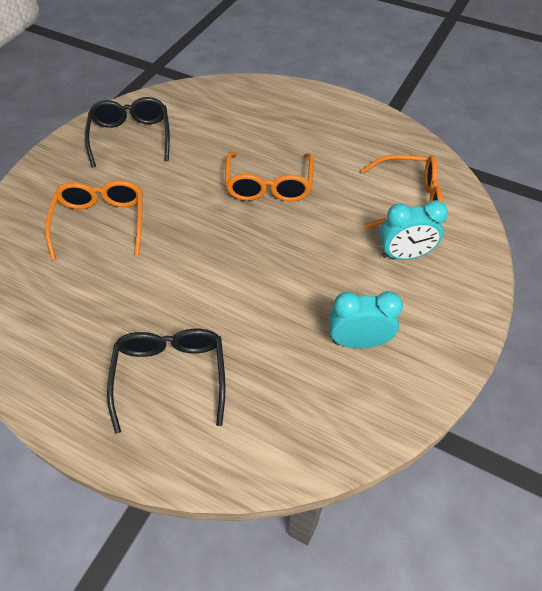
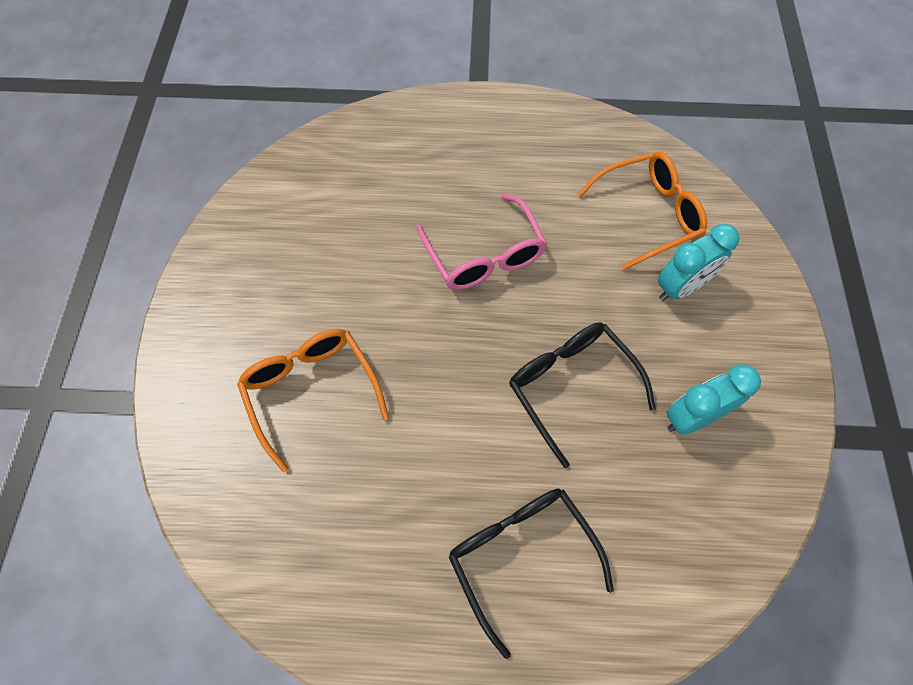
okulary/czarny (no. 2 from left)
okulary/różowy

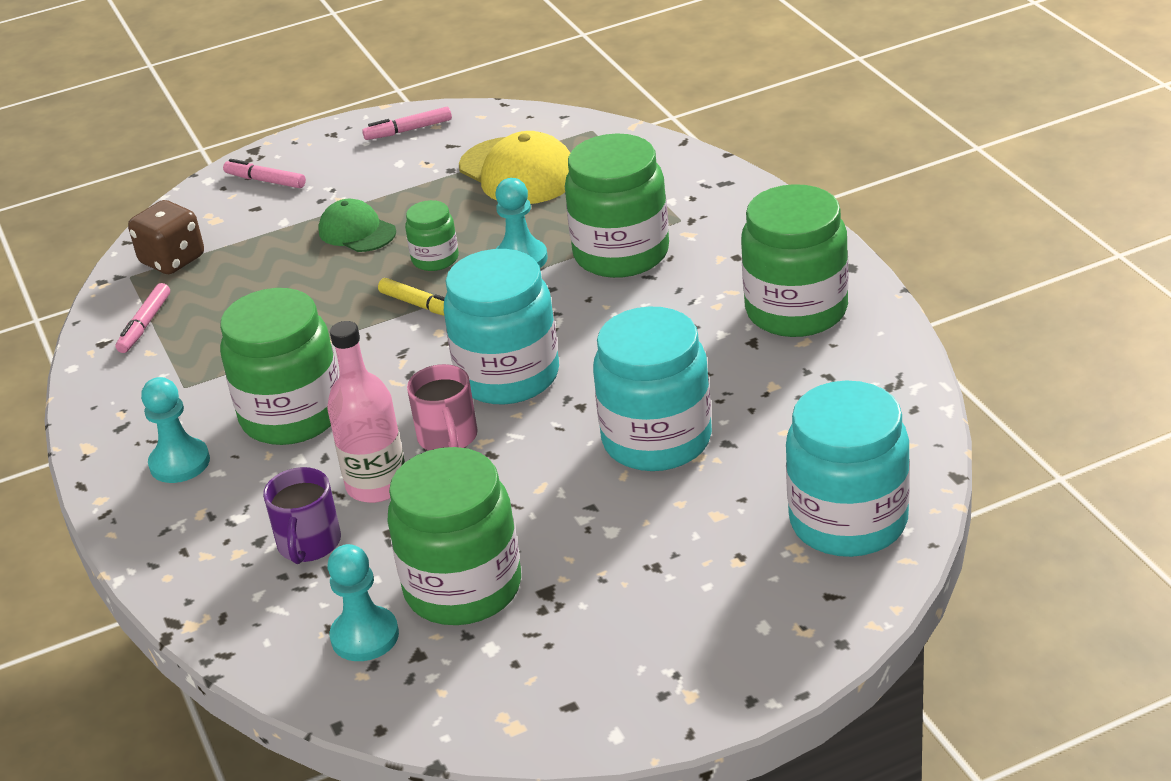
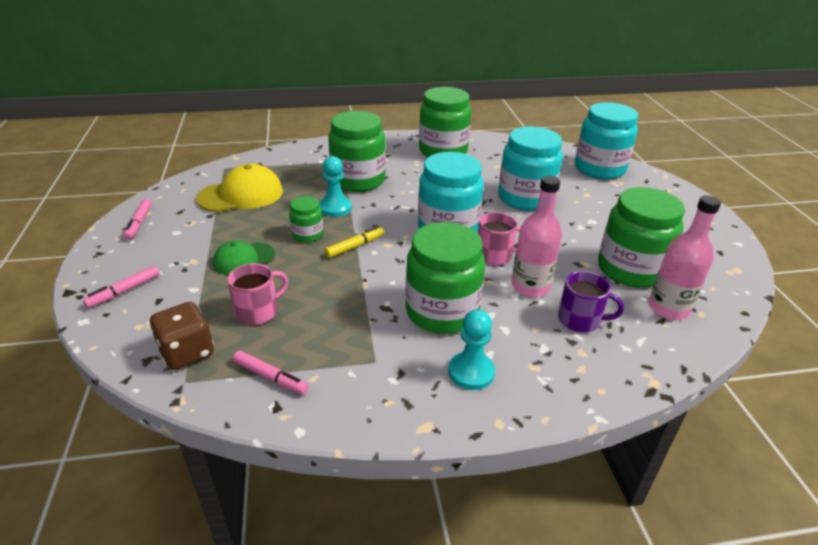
butelka/różowy (no. 2 from left)
kubek/różowy (no. 1 from left)

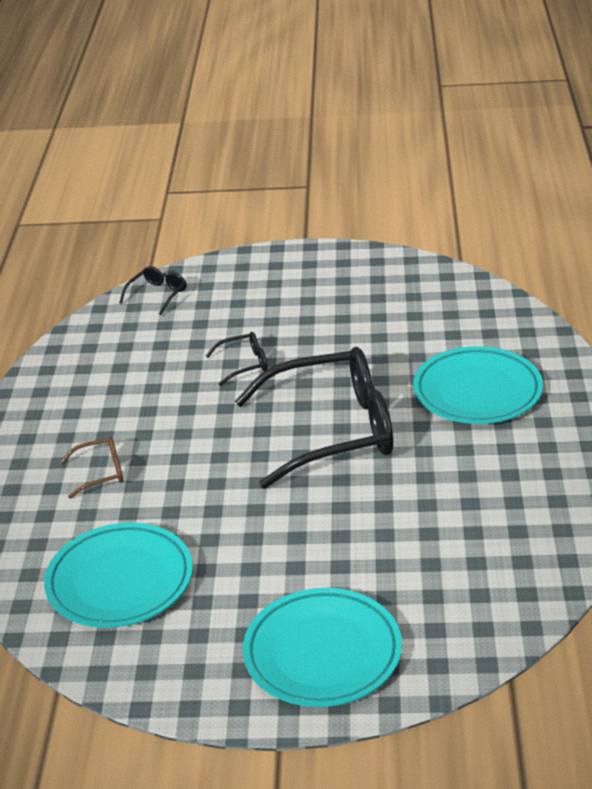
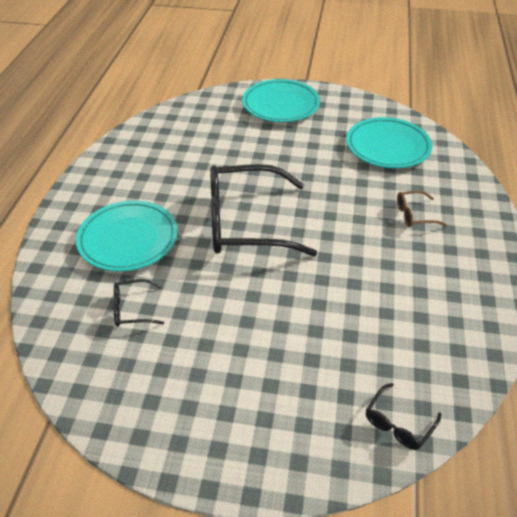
okulary/czarny (no. 1 from left)

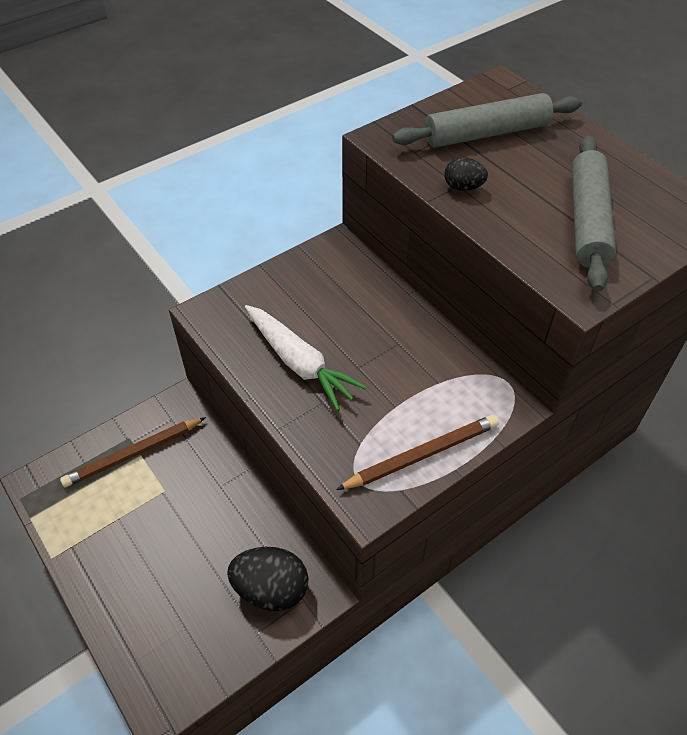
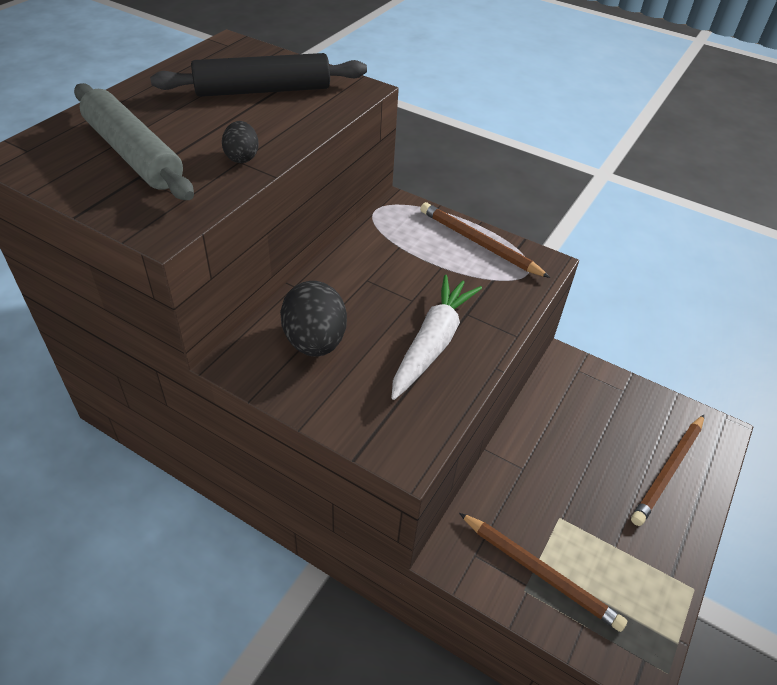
jajko/czarny (no. 2 from left)
wałek do ciasta/czarny
ołówek/brązowy (no. 3 from left)

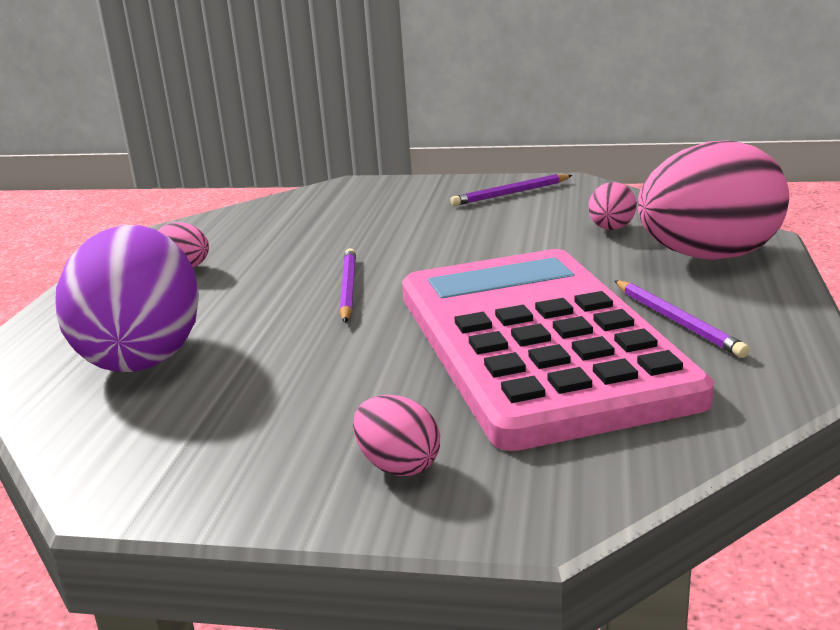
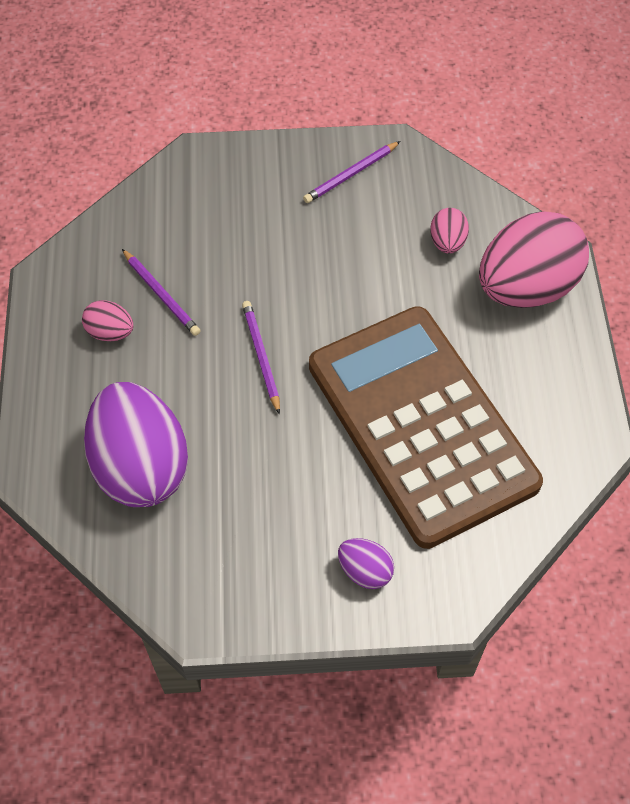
jajko/fioletowy (no. 2 from left)
kalkulator/brązowy
ołówek/fioletowy (no. 1 from left)

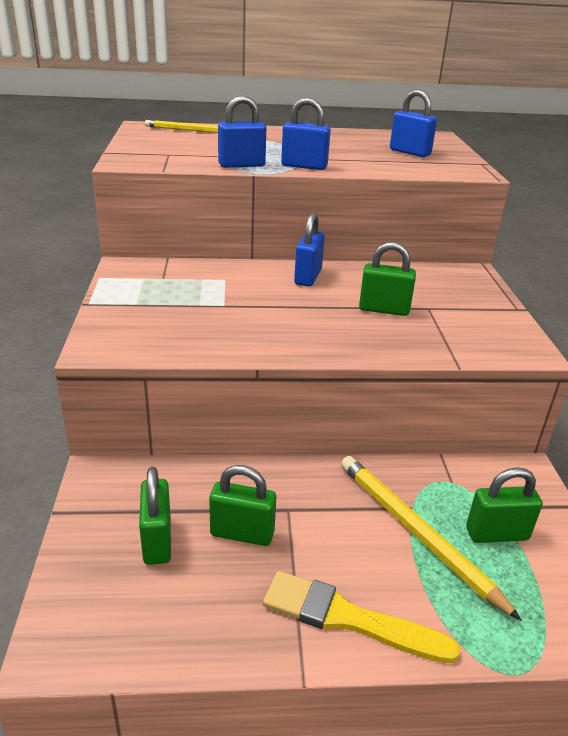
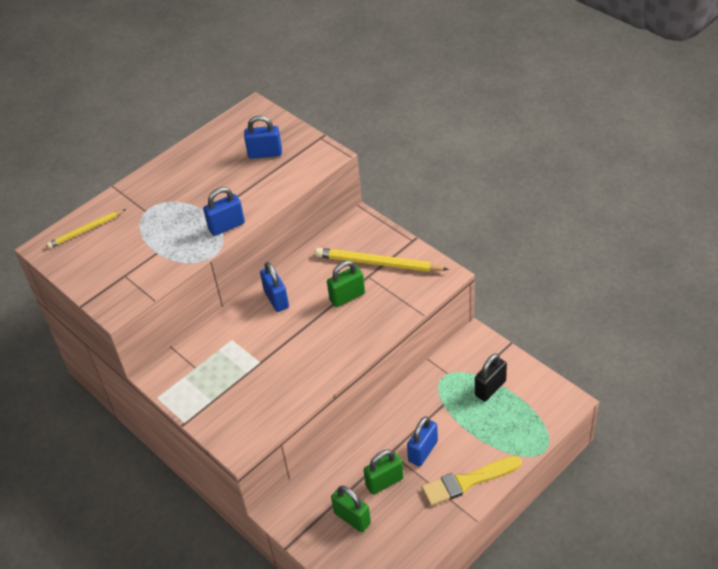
kłódka/niebieski (no. 4 from left)
ołówek/żółty (no. 2 from left)
kłódka/czarny

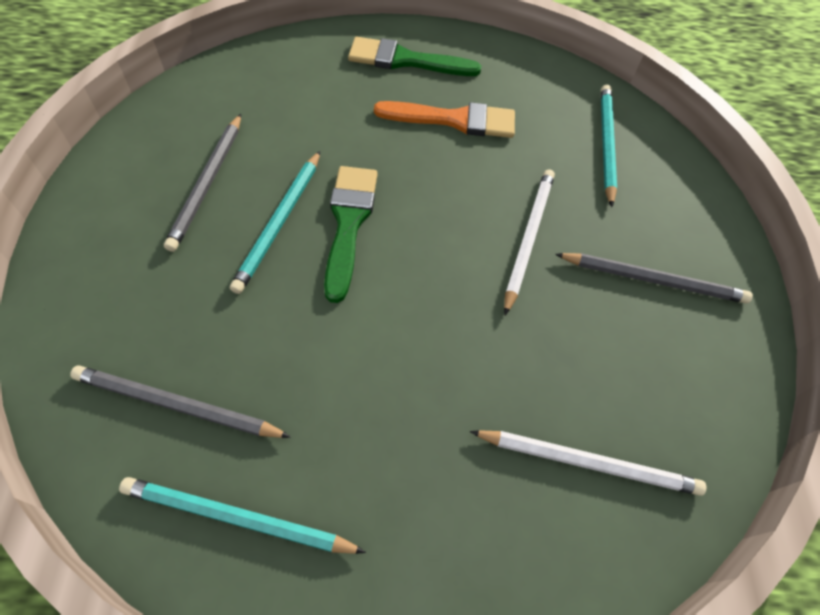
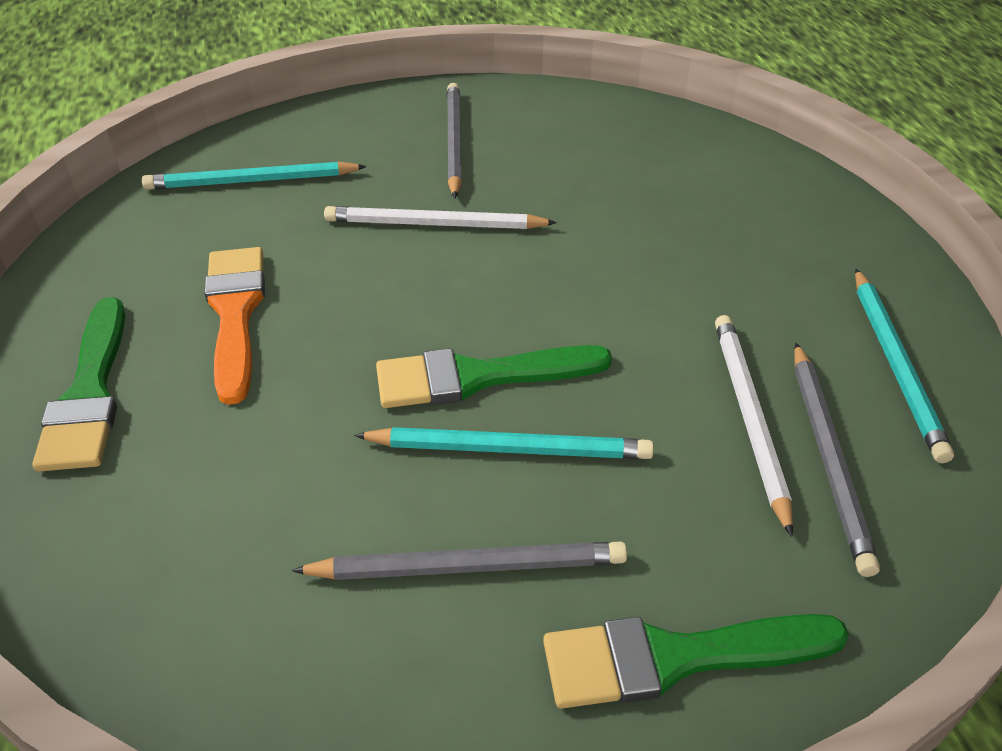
ołówek/biały (no. 2 from left)
pędzel/zielony (no. 3 from left)

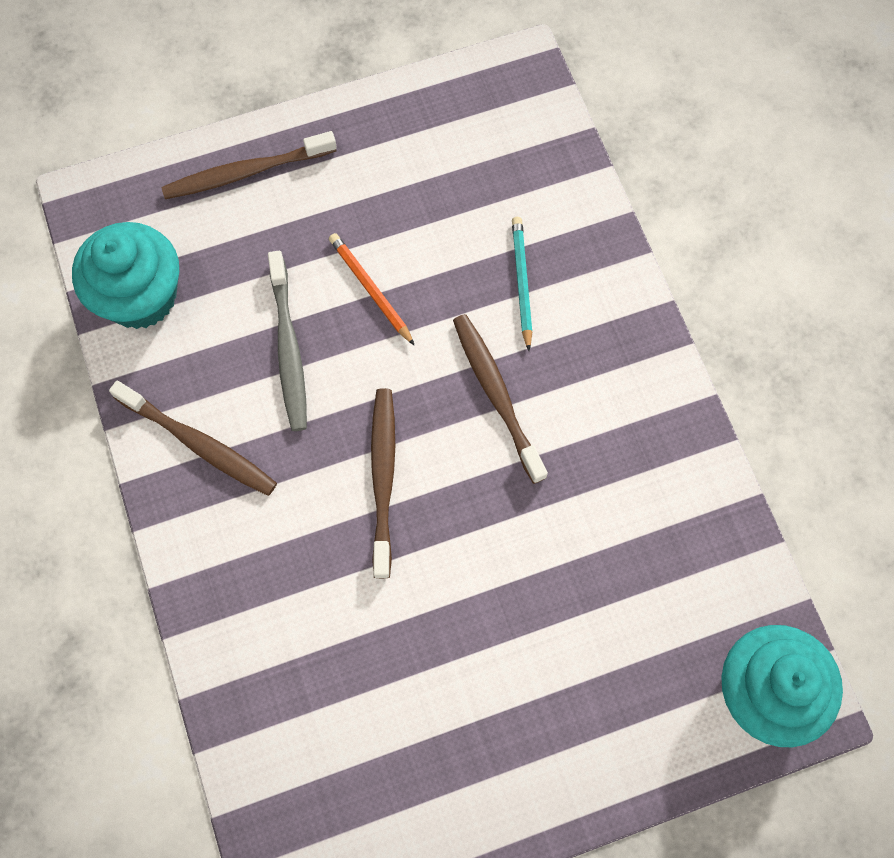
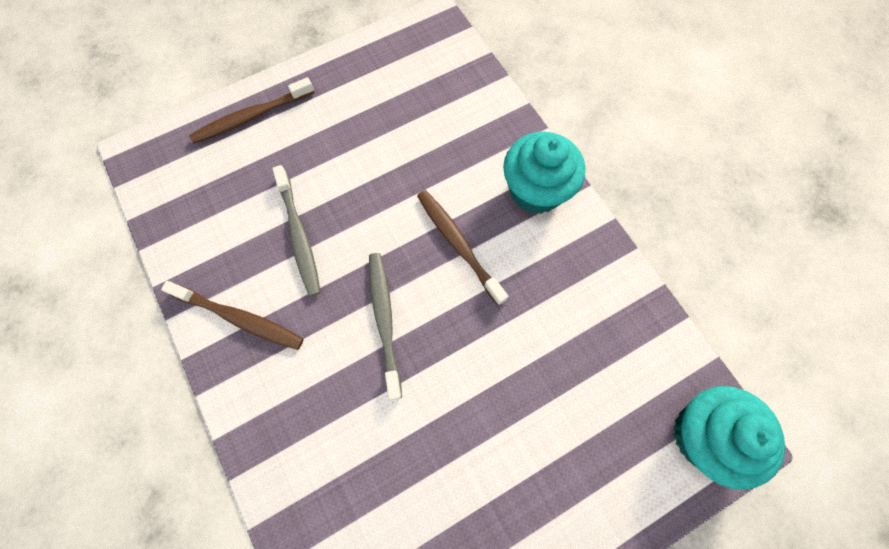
muffinka/turkusowy (no. 1 from left)
ołówek/pomarańczowy
szczoteczka do zębów/szary (no. 2 from left)
ołówek/turkusowy

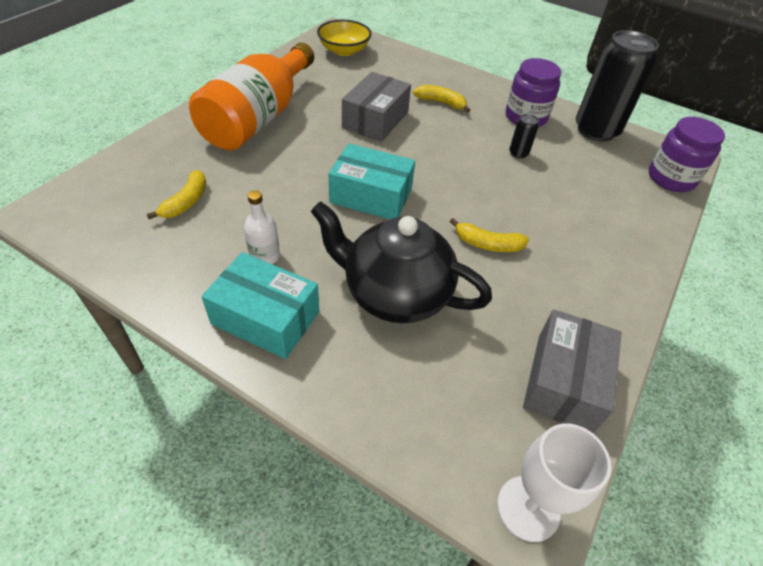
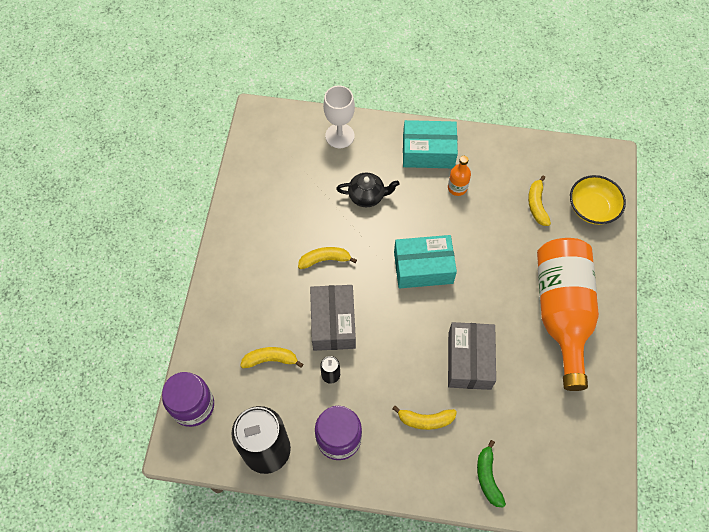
butelka/pomarańczowy (no. 1 from left)
imbryk/czarny
miska/żółty
kielich/biały
pudełko/szary (no. 1 from left)
banan/żółty (no. 1 from left)
banan/zielony

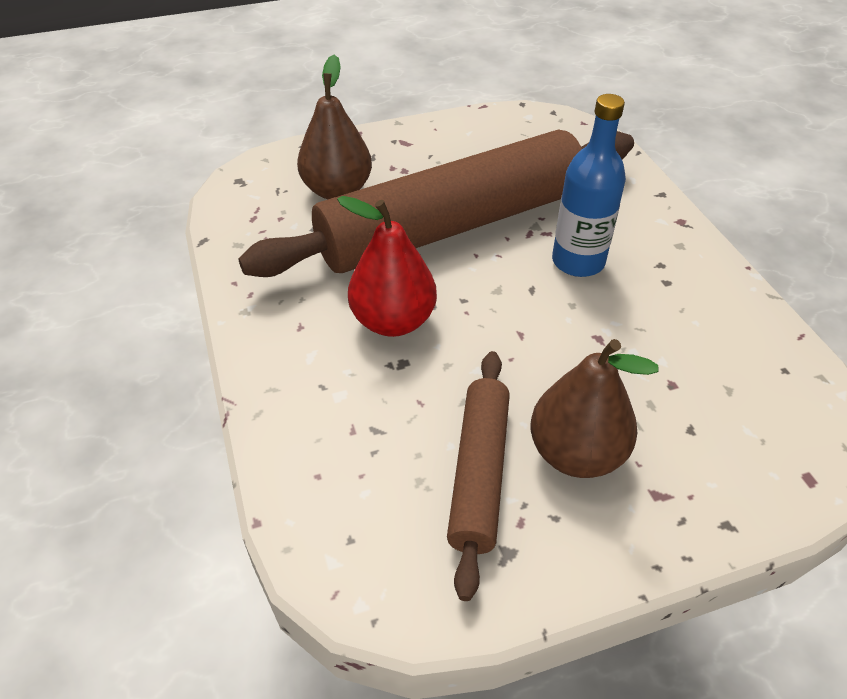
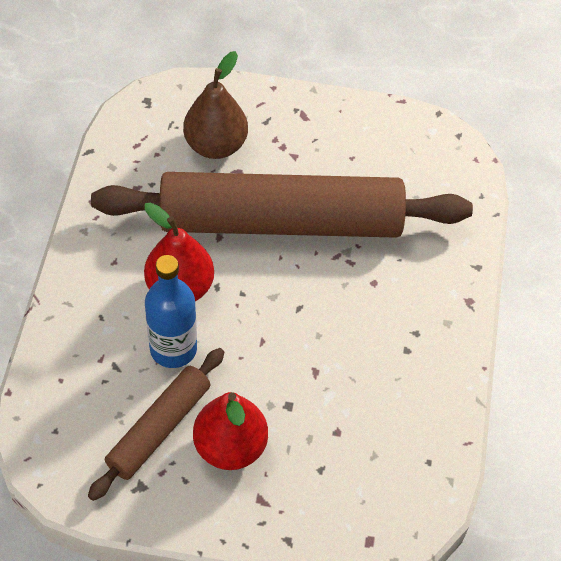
gruszka/czerwony (no. 2 from left)
butelka/niebieski

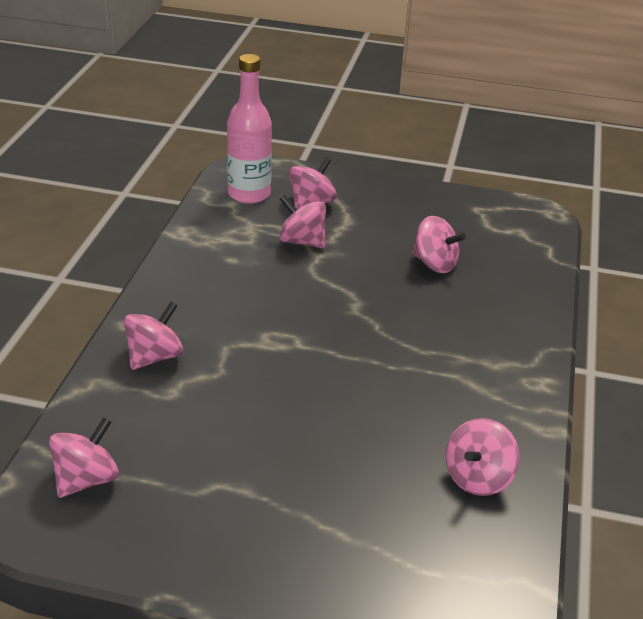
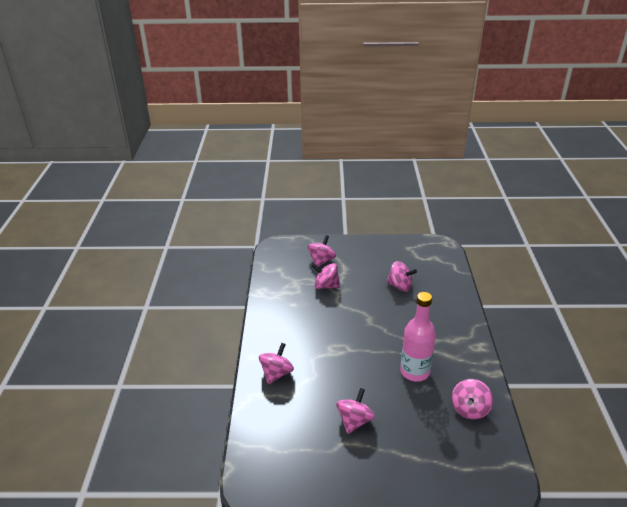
bączek/różowy (no. 4 from left)
butelka/różowy

